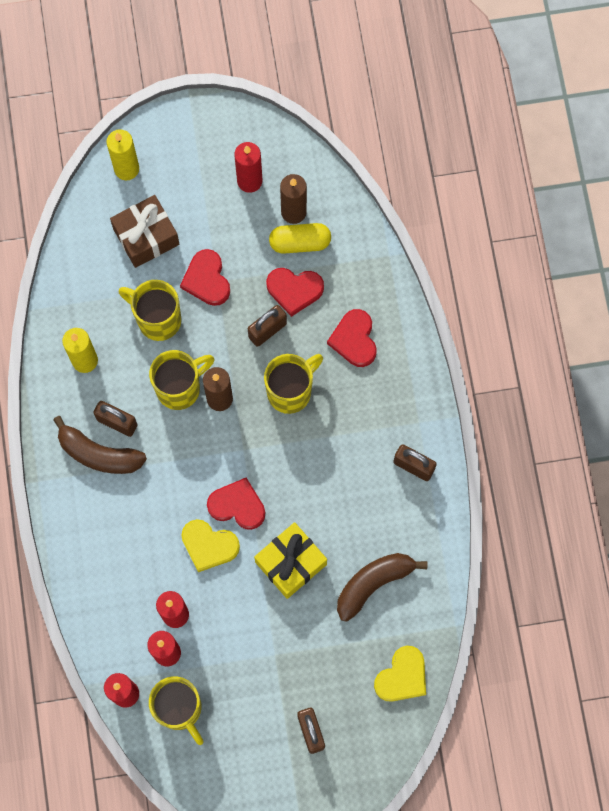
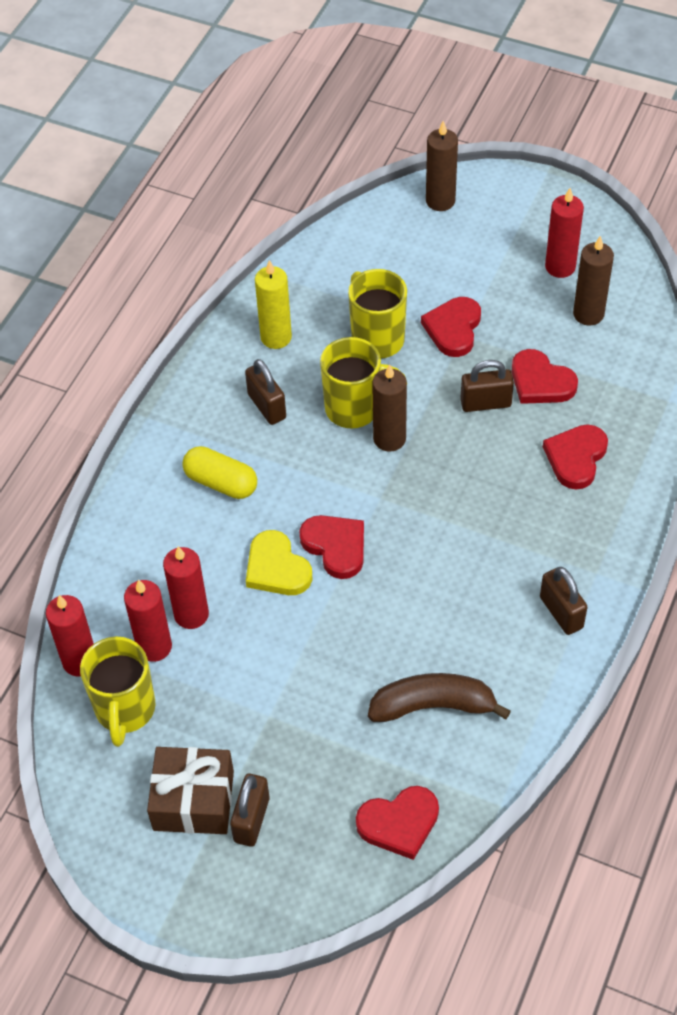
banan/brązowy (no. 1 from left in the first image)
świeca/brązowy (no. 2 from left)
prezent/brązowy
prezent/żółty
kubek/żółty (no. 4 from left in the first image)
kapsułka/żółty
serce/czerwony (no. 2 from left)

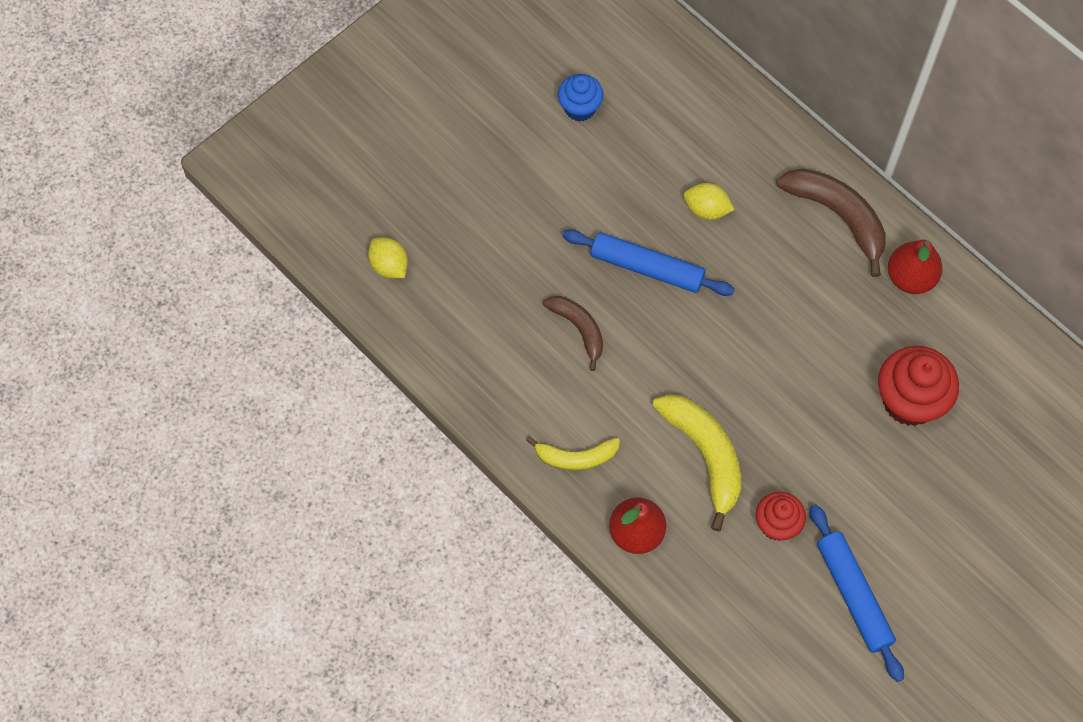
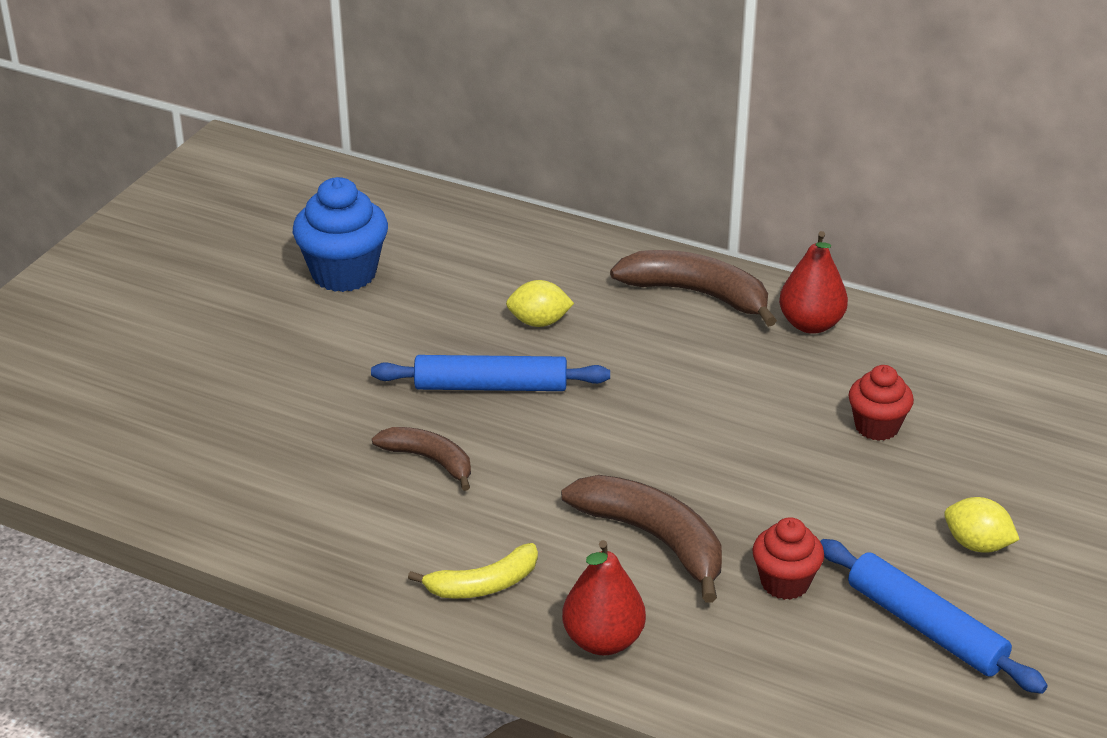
cytryna/żółty (no. 2 from left)
muffinka/niebieski
banan/brązowy (no. 2 from left)
muffinka/czerwony (no. 2 from left)

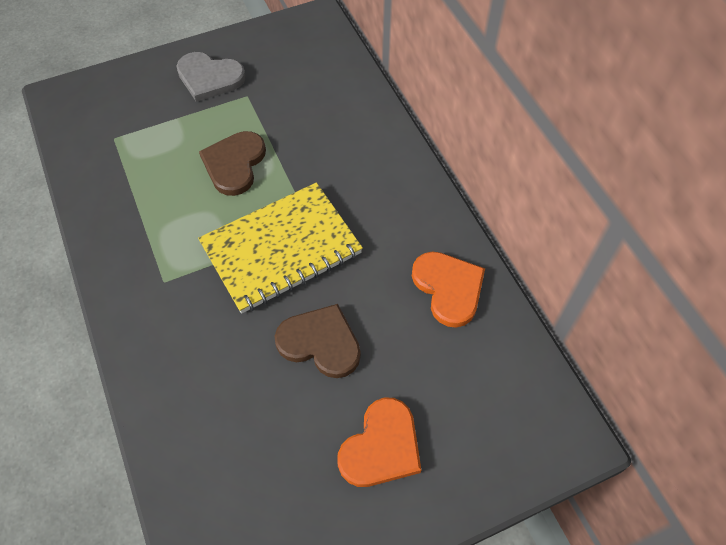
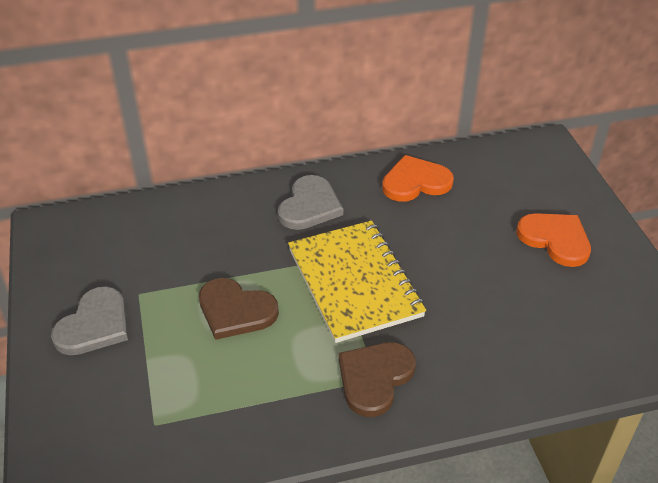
serce/brązowy (no. 2 from left)
serce/szary (no. 2 from left)

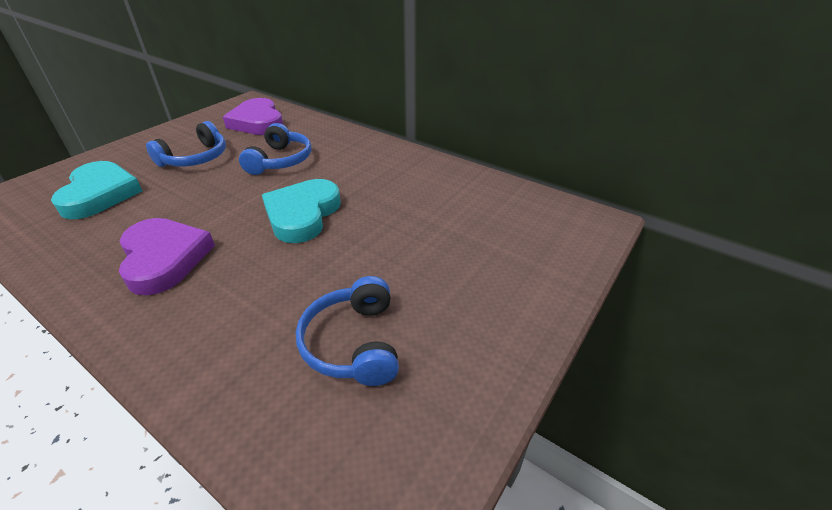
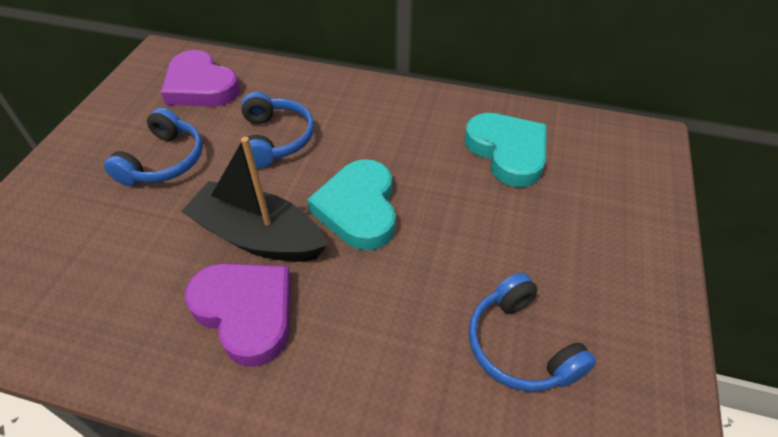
serce/turkusowy (no. 2 from left)
łódka/czarny

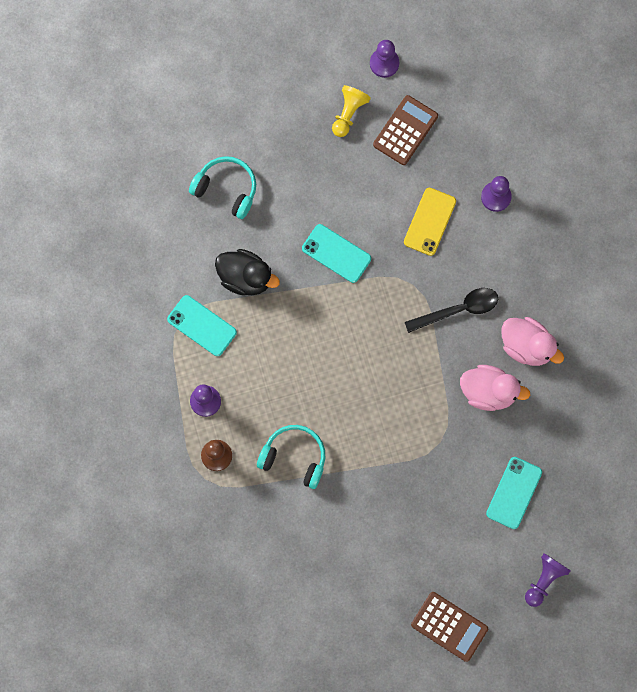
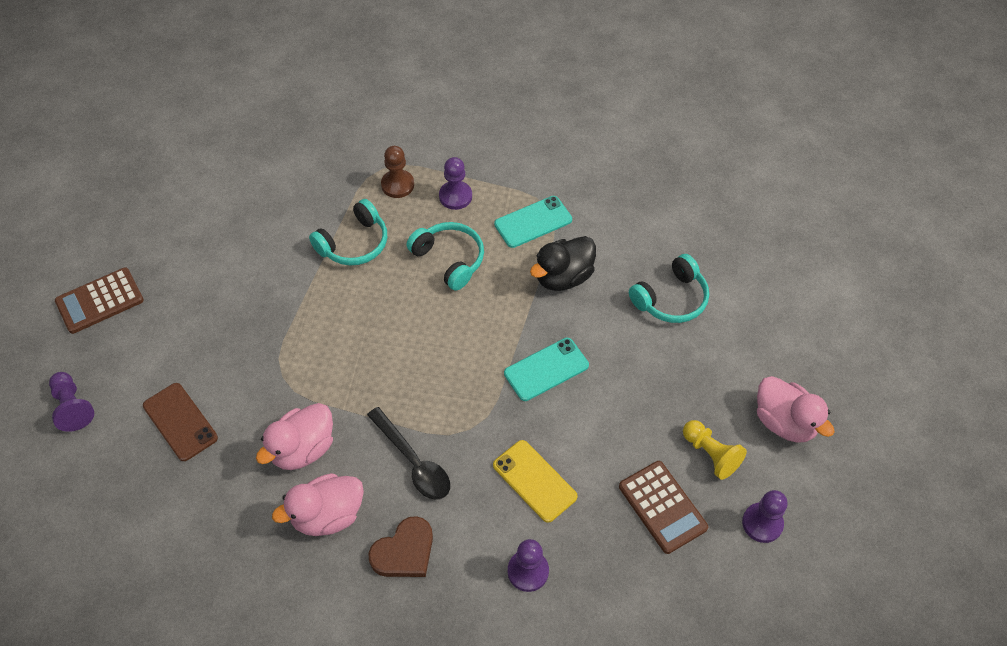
łyżka/czarny
telefon/brązowy
serce/brązowy
słuchawki/turkusowy (no. 2 from left)
kaczka/różowy (no. 3 from left)

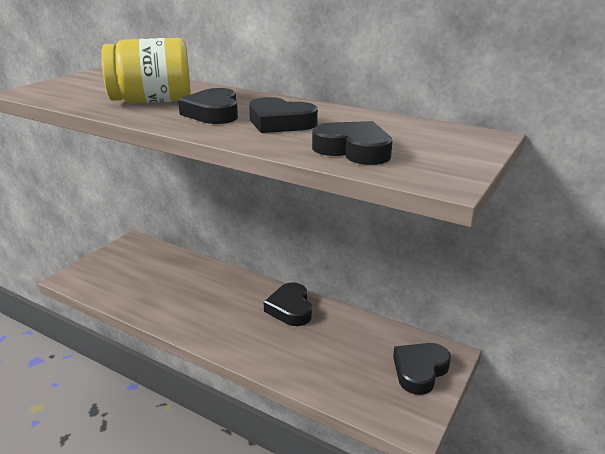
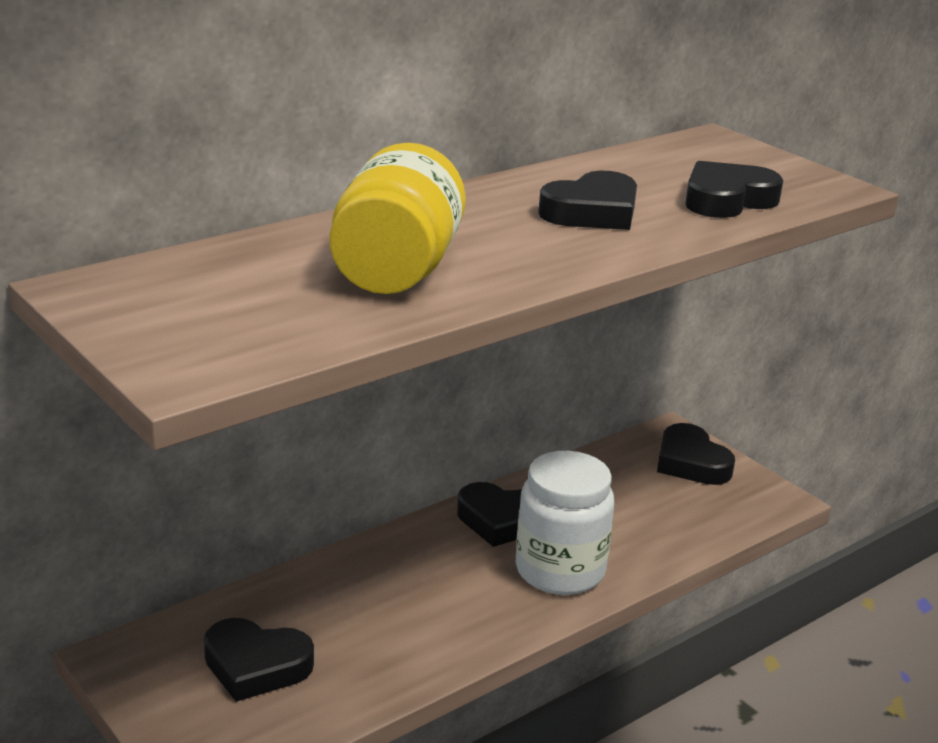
serce/czarny (no. 1 from left)
słoik/biały

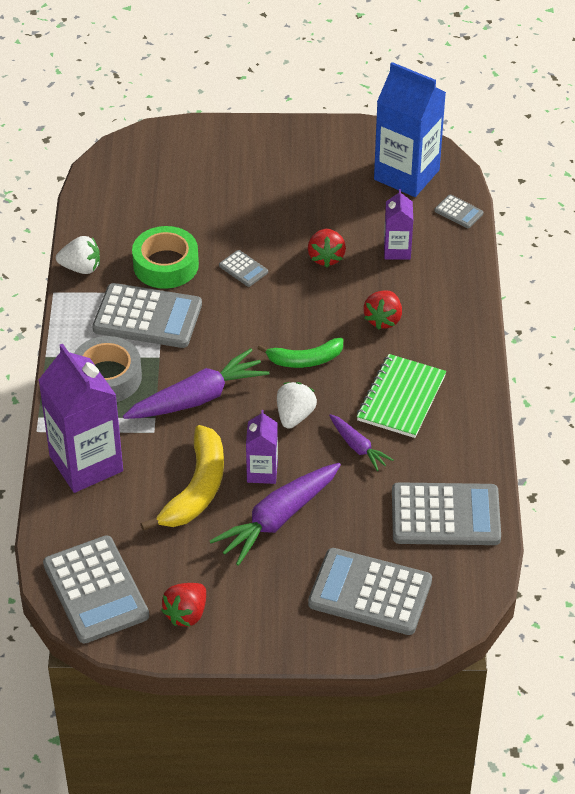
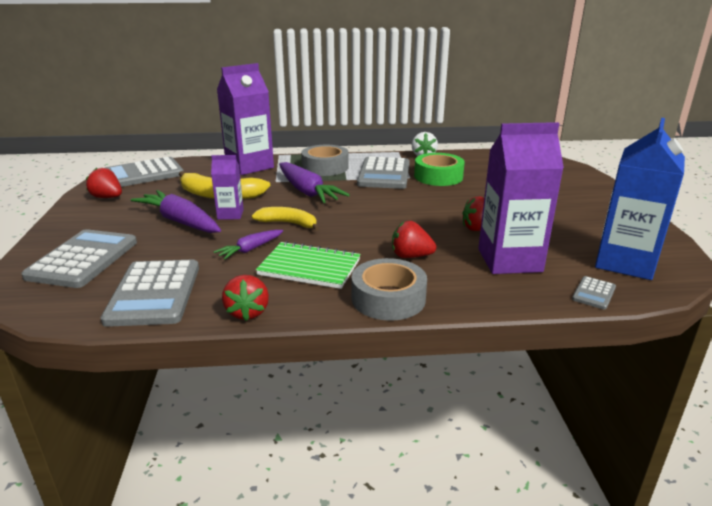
kalkulator/szary (no. 3 from left in the first image)
banan/zielony
banan/żółty (no. 2 from left)
karton mleka/fioletowy (no. 3 from left)
truskawka/czerwony (no. 2 from left)
taśma klejąca/szary (no. 2 from left)

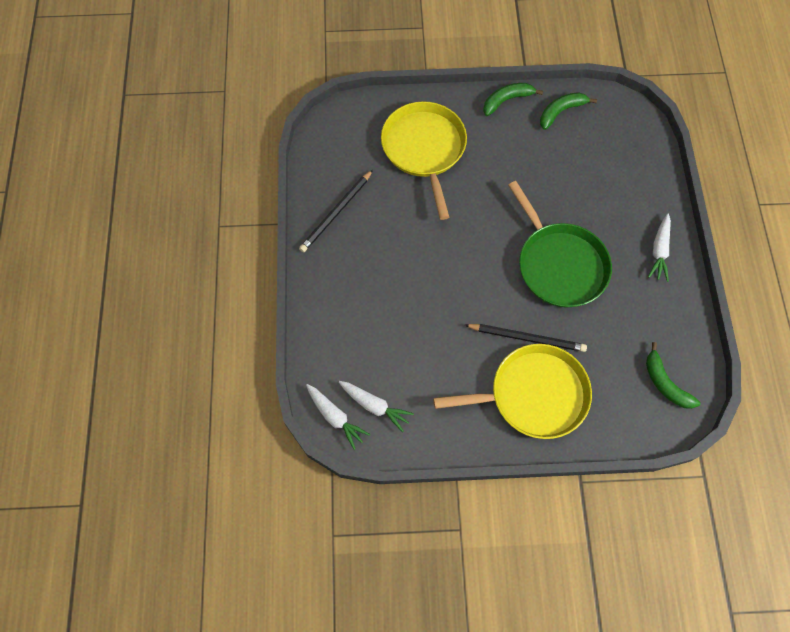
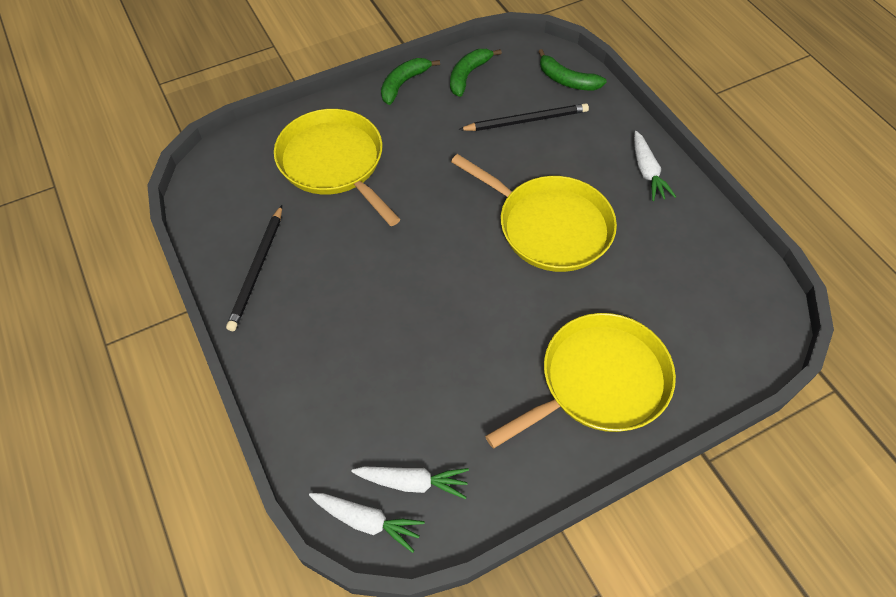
ołówek/czarny (no. 2 from left)
patelnia/żółty (no. 2 from left)
banan/zielony (no. 3 from left)

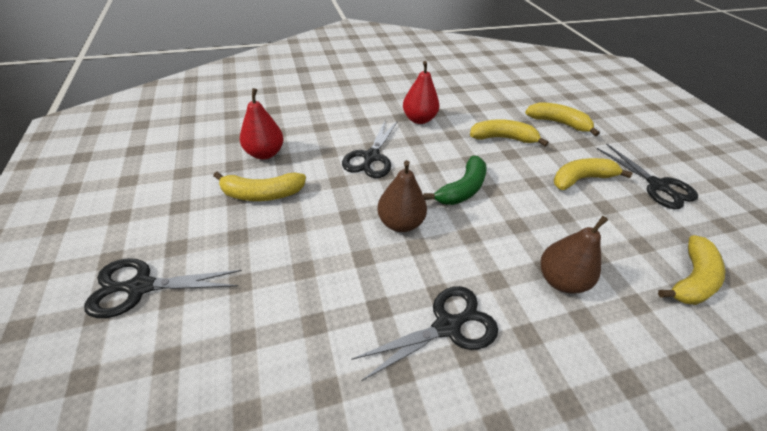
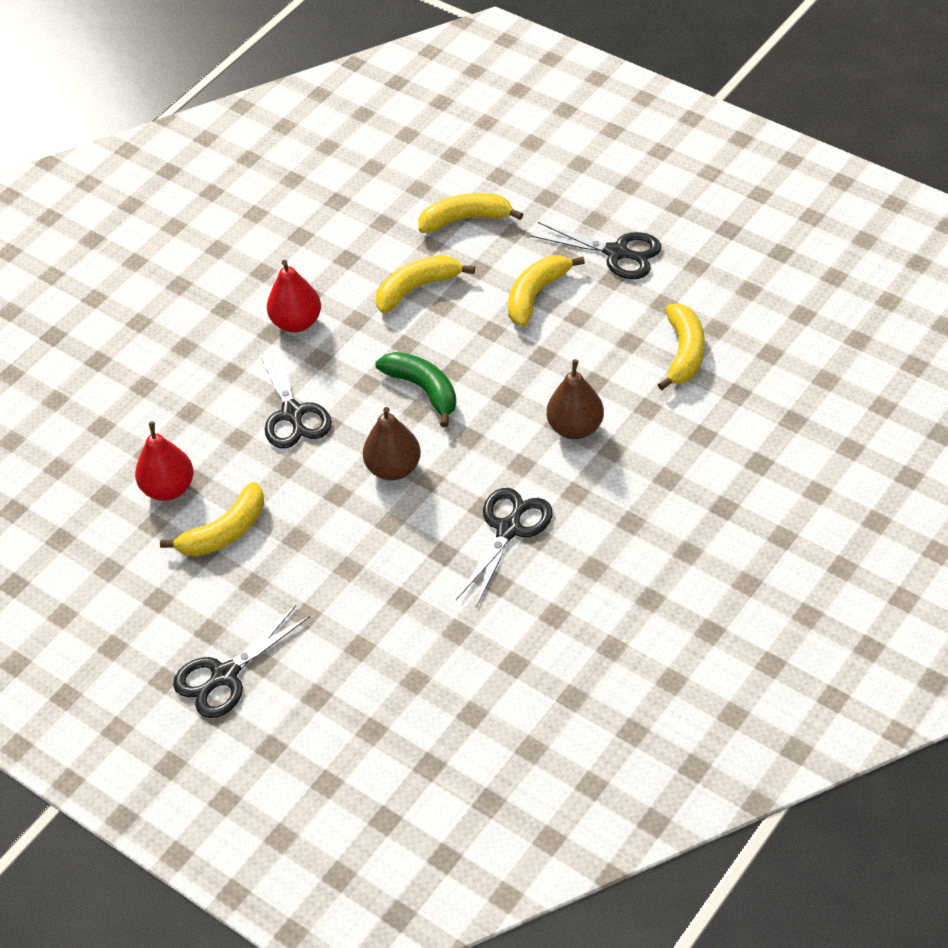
banan/zielony

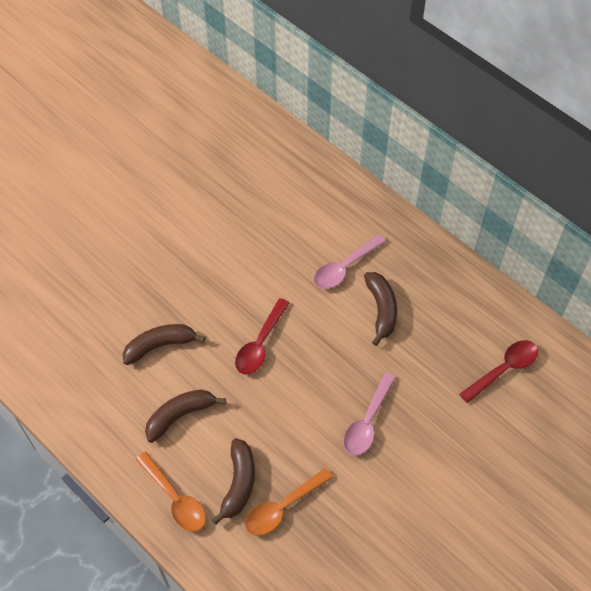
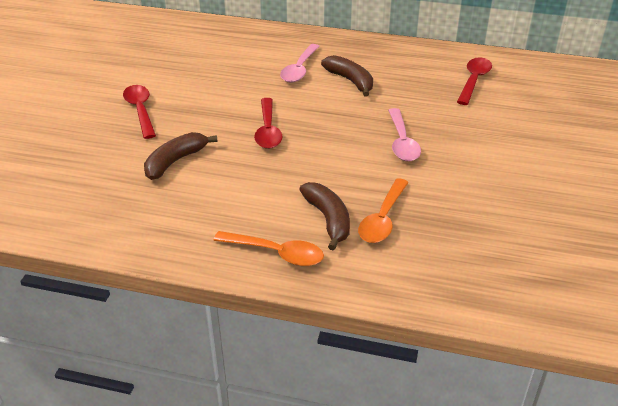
banan/brązowy (no. 2 from left in the first image)
łyżka/czerwony (no. 1 from left)

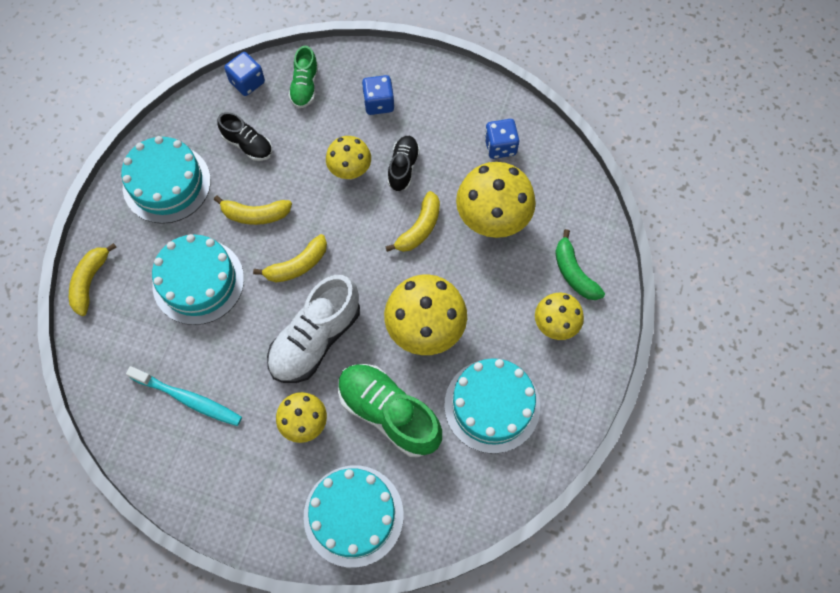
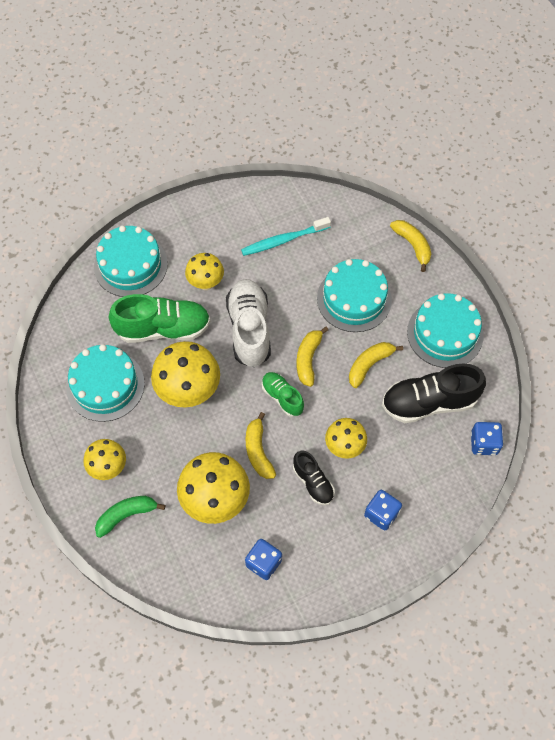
but/czarny (no. 2 from left)
but/zielony (no. 2 from left)
banan/zielony

